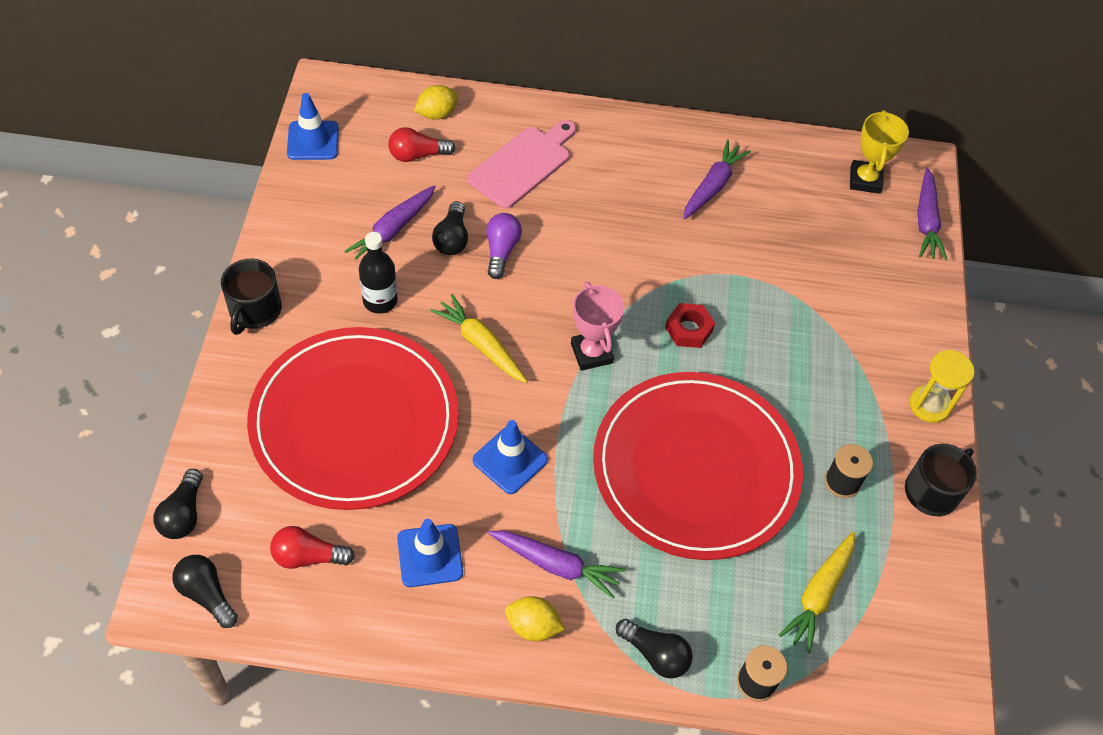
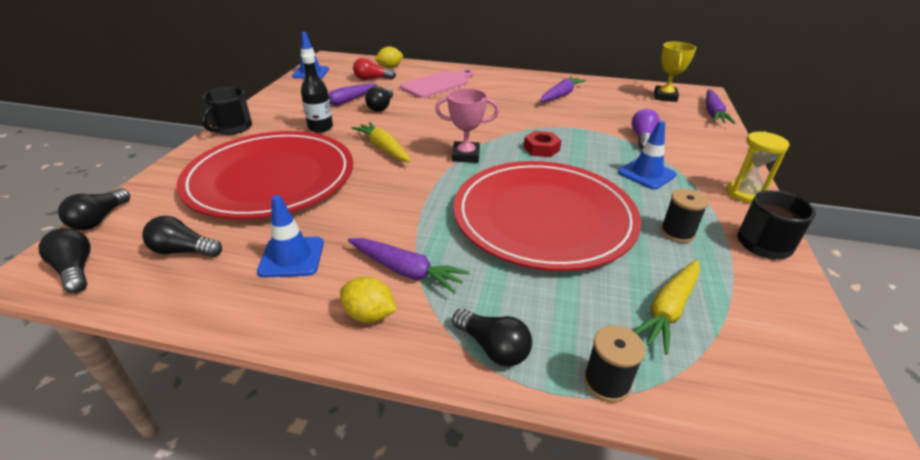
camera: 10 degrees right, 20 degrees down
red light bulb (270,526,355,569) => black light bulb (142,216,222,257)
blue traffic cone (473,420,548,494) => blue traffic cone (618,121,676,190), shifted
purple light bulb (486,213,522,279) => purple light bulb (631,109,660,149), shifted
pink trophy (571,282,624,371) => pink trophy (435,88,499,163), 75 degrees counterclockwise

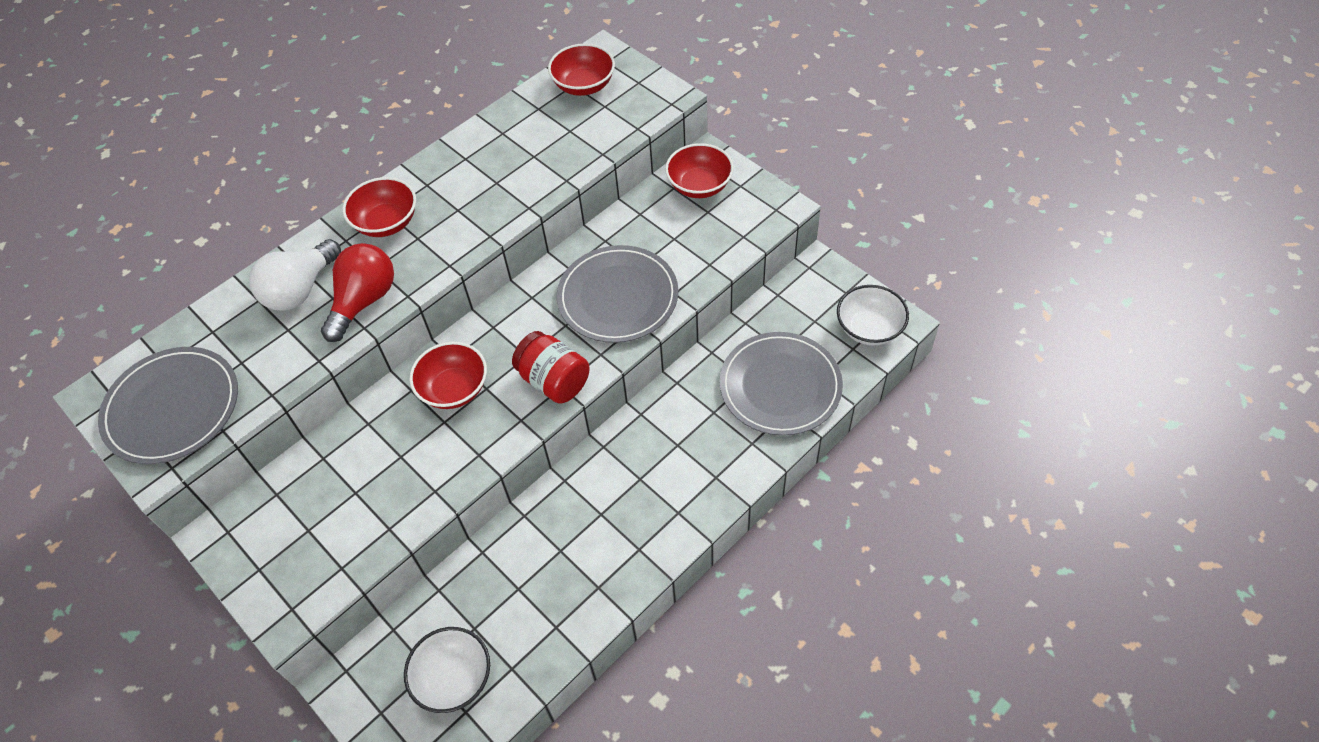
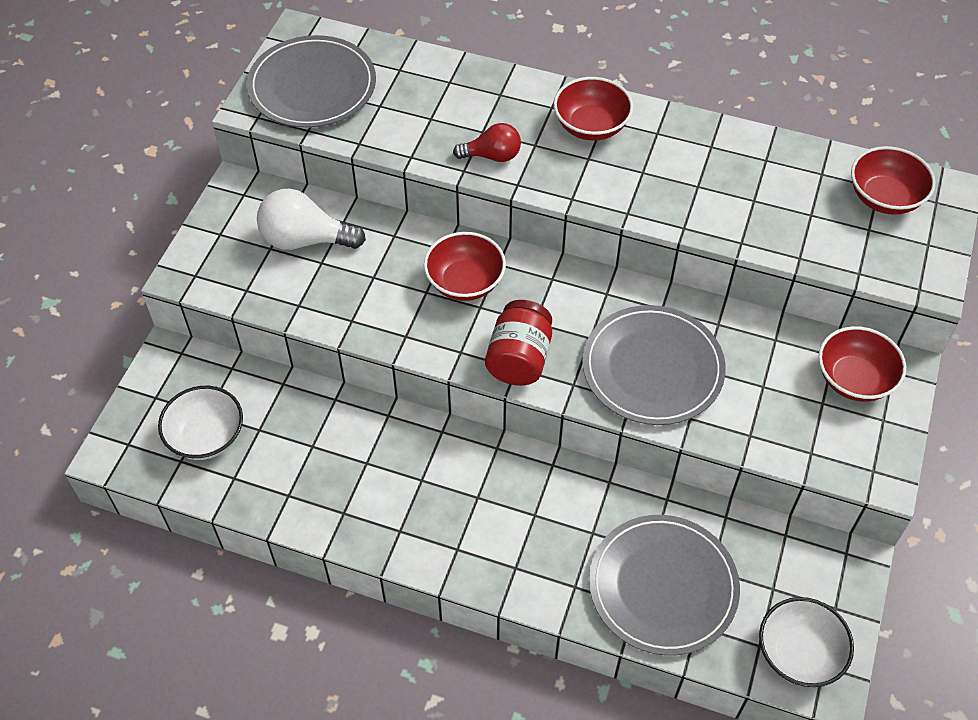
camera: 60 degrees right, 0 degrees up
white light bulb (249,239,341,311) => white light bulb (257,188,366,250), shifted
red light bulb (321,243,394,342) => red light bulb (453,123,521,162), x0.63

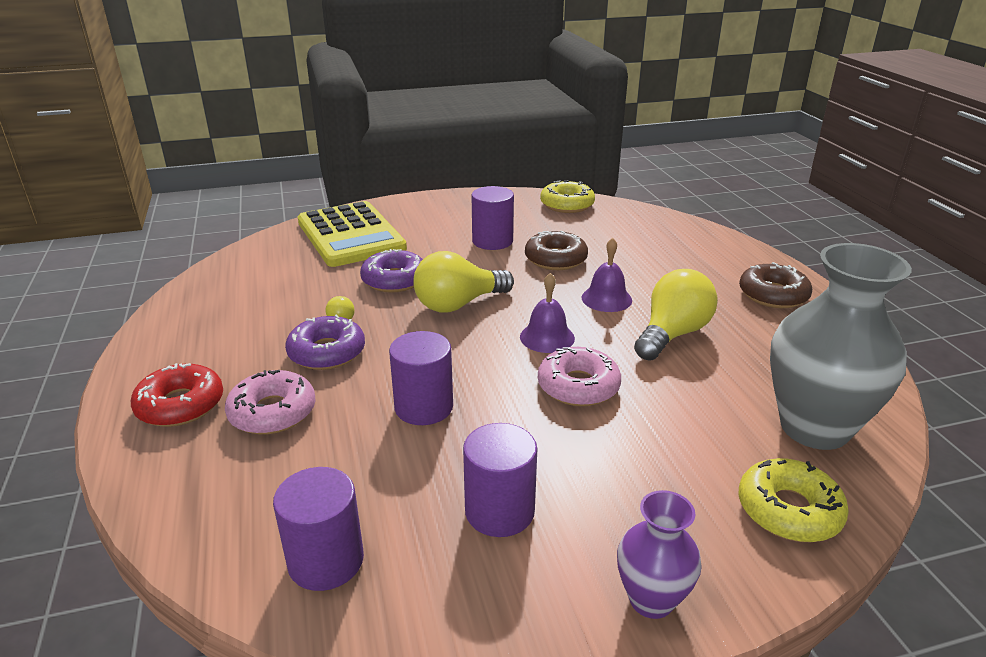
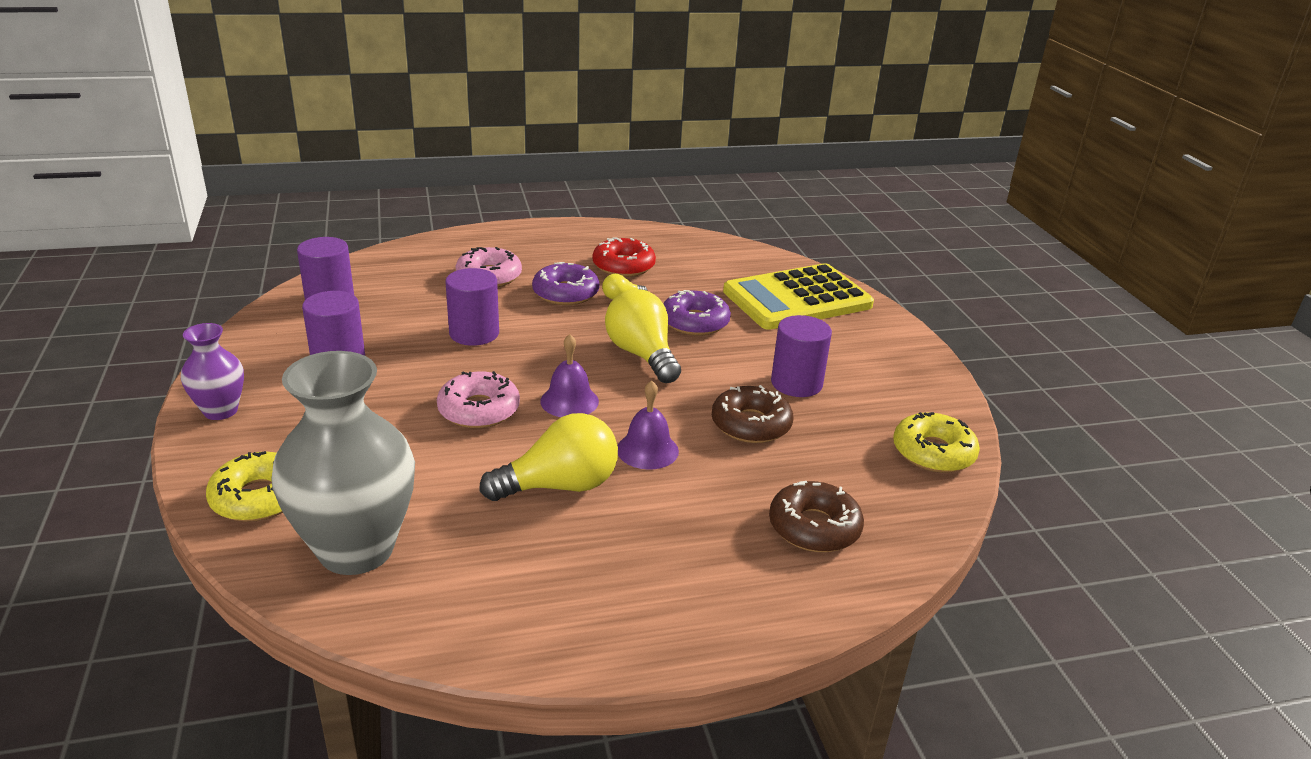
camera: 90 degrees right, 0 degrees up
red donut (131,363,223,427) => red donut (592,238,656,277), shifted
yellow light bulb (634,269,718,361) => yellow light bulb (479,413,618,501), 60 degrees counterclockwise
brown donut (739,262,812,308) => brown donut (769,481,864,552), shifted

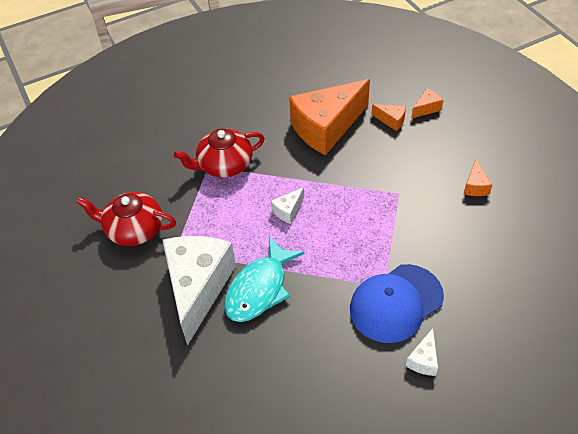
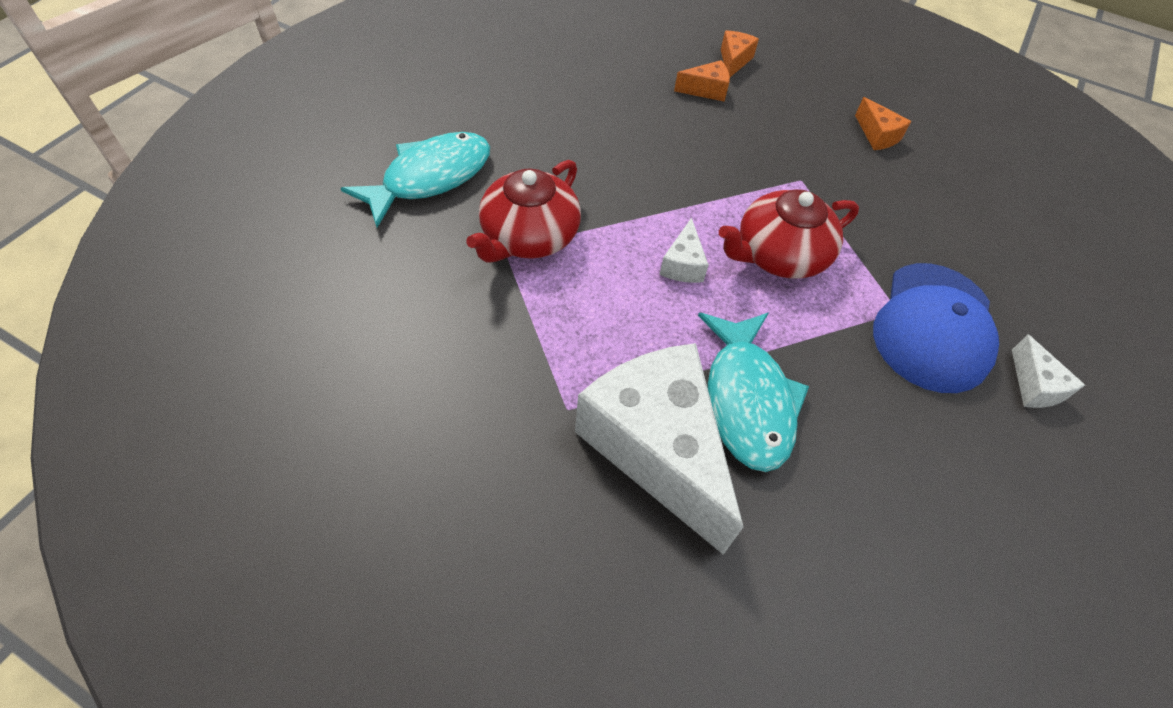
camera: 40 degrees left, 5 degrees up
red teapot (76,192,176,246) => red teapot (719,189,859,279), shifted
orange cheese (289,79,370,155) => nothing
nothing => turquoise fish (341,132,490,228)

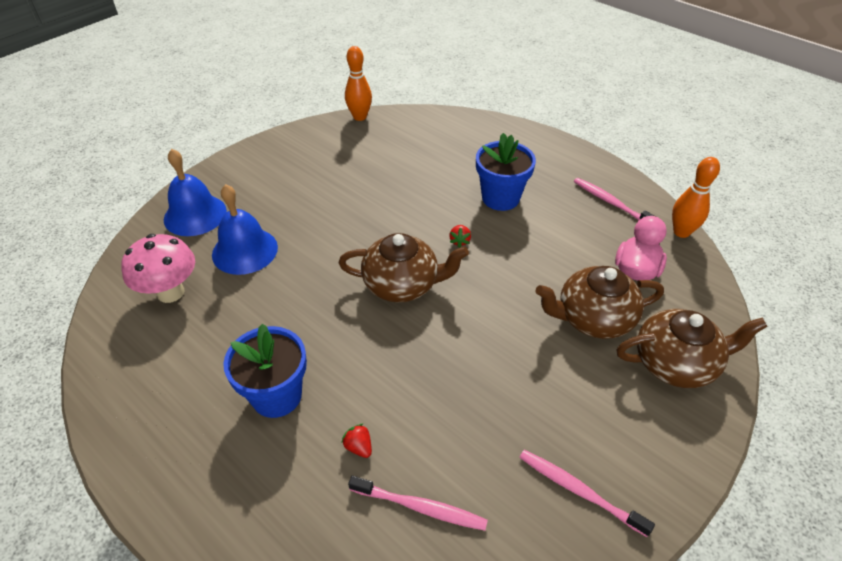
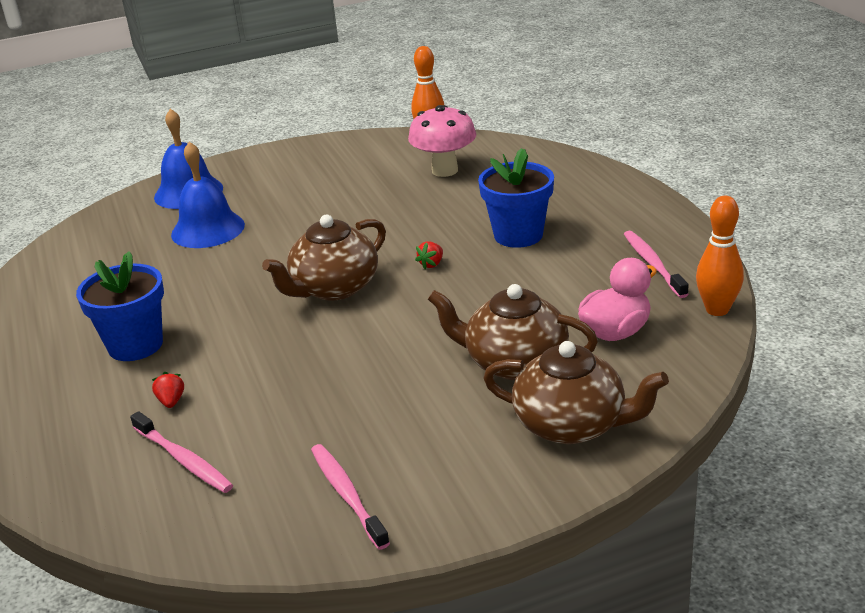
camera: 30 degrees right, 15 degrees down
pink mushroom (121,234,195,303) => pink mushroom (408,105,476,177), shifted
brown teapot (338,233,469,302) => brown teapot (262,215,386,301), 105 degrees clockwise

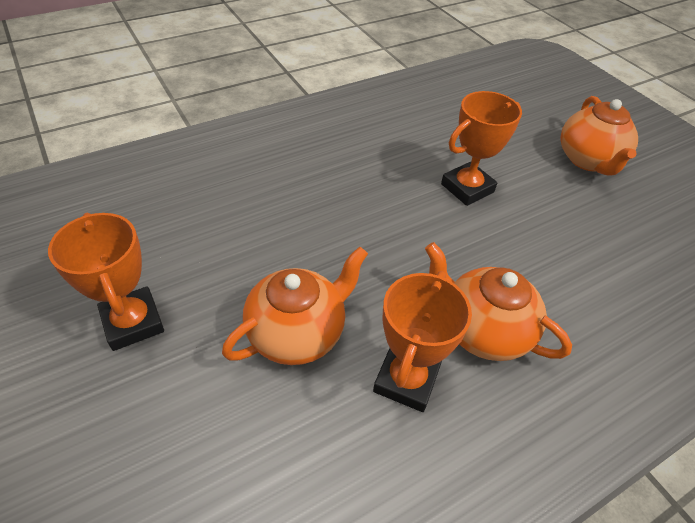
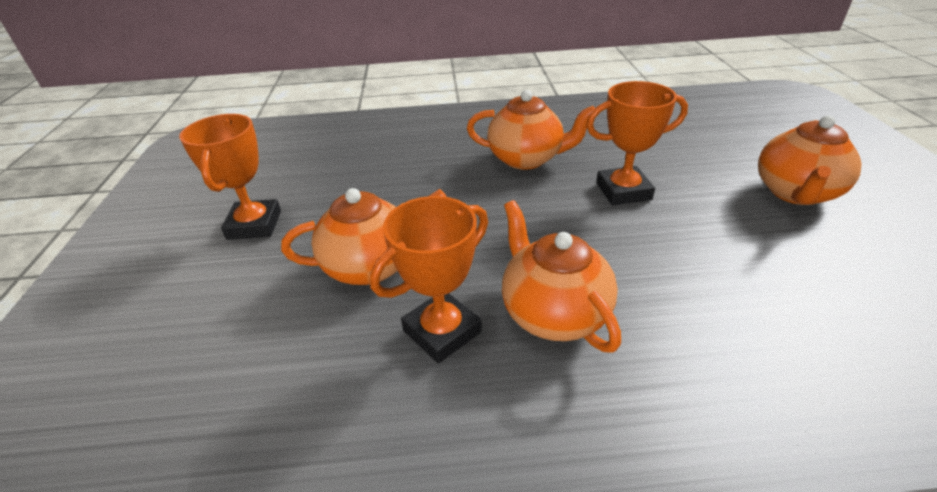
camera: 30 degrees right, 10 degrees down
nothing => orange teapot (467,90,595,170)

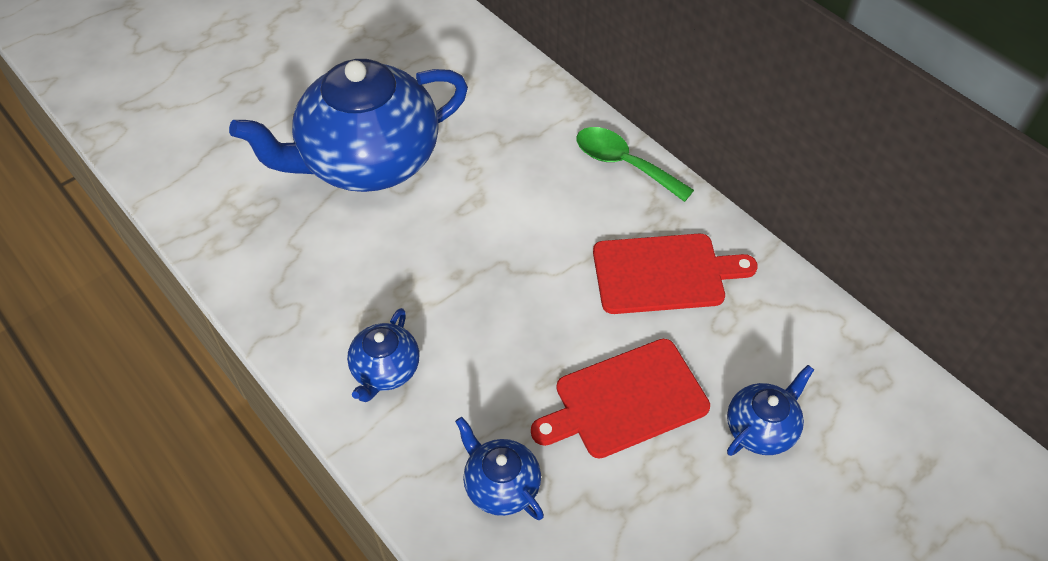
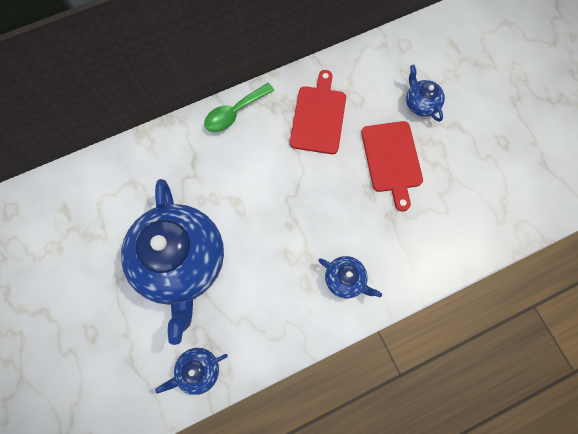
camera: 75 degrees left, 20 degrees up
blue teapot (455,417,544,520) => blue teapot (155,348,228,395), shifted

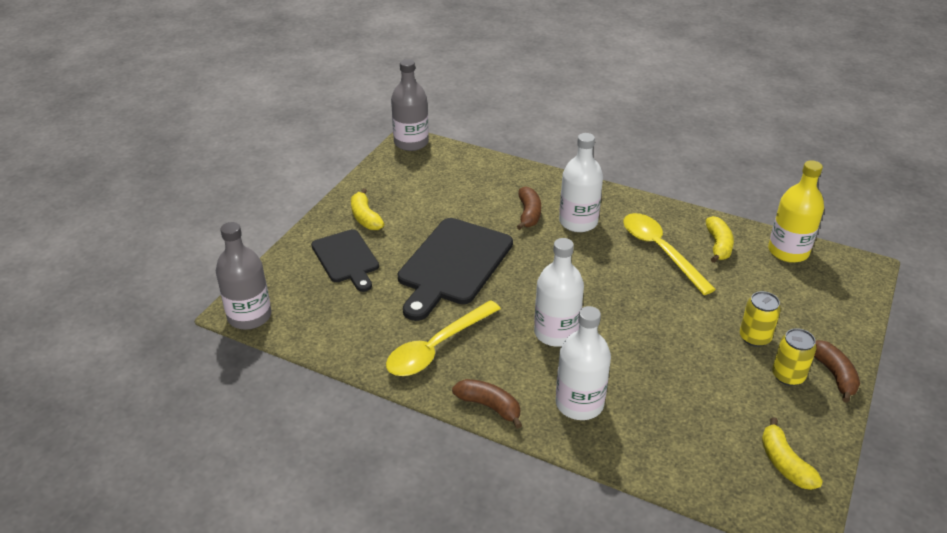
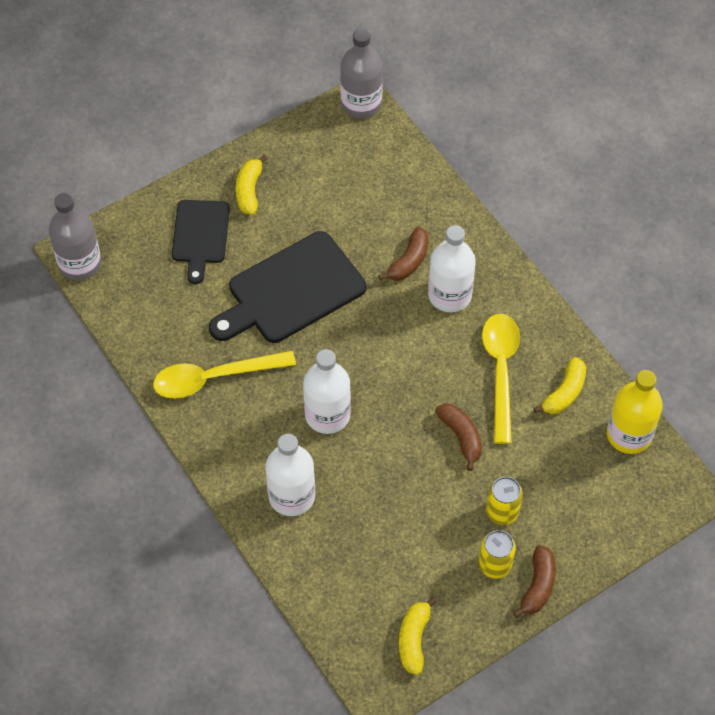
camera: 30 degrees right, 20 degrees up
brown banana (452,379,522,429) => brown banana (435,403,482,471), shifted

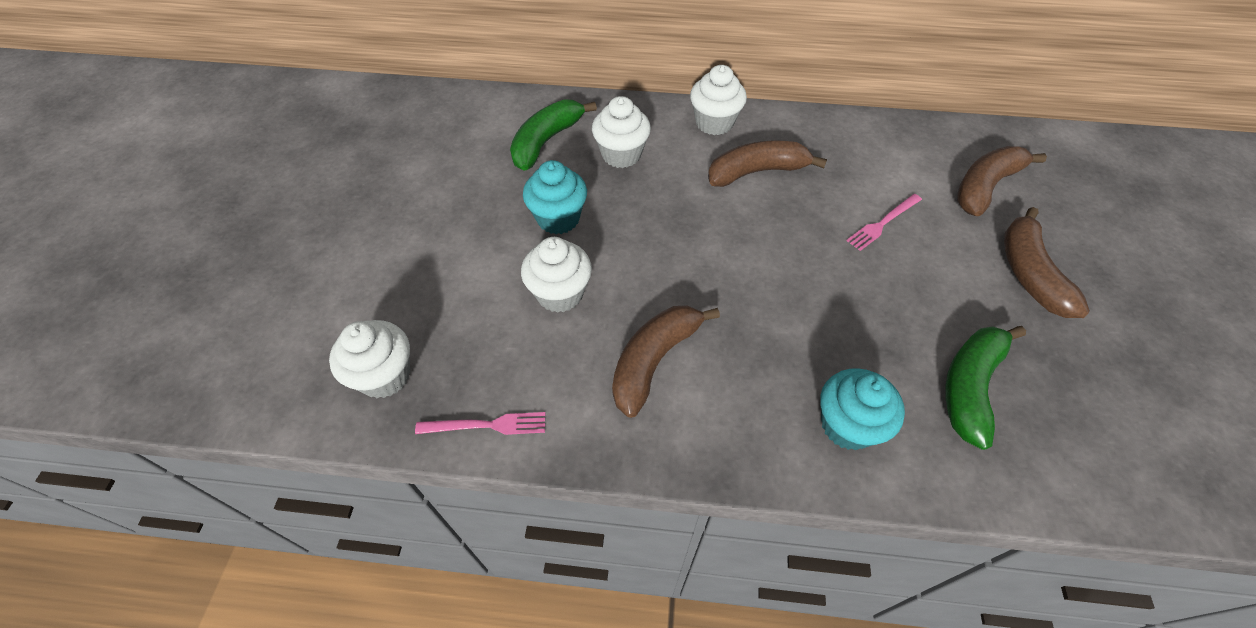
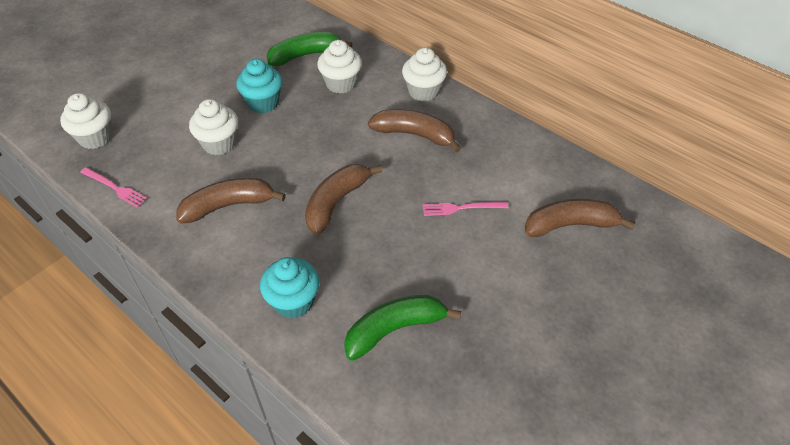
camera: 35 degrees right, 5 degrees down
brown banana (1004,207,1090,318) => brown banana (305,164,382,235), shifted

